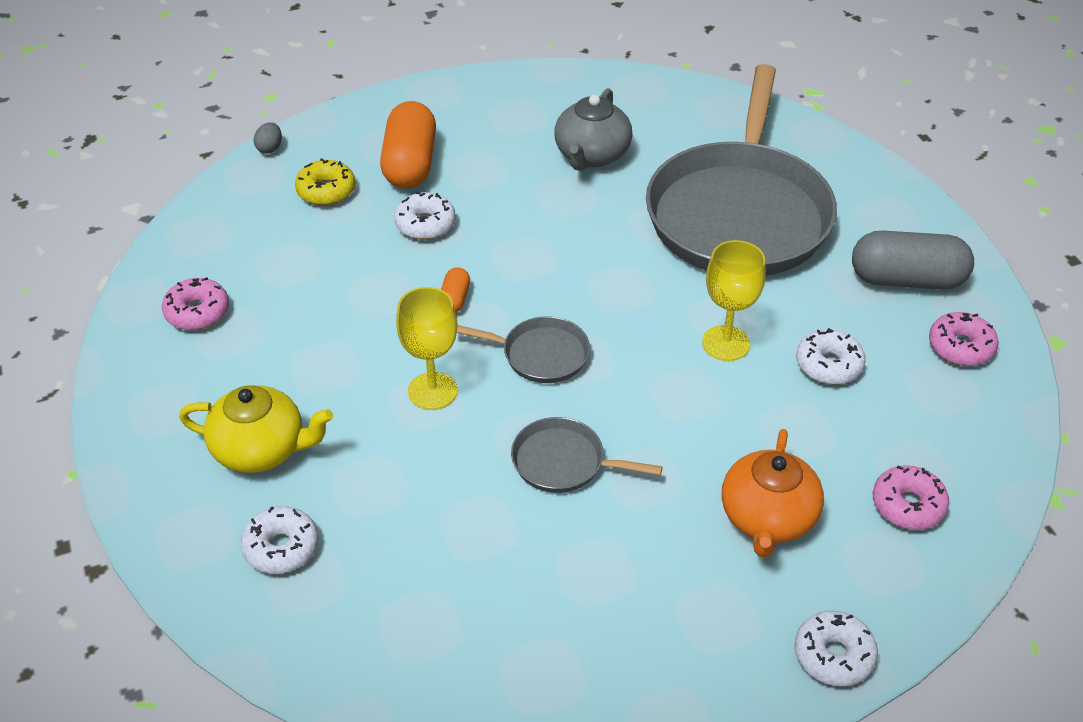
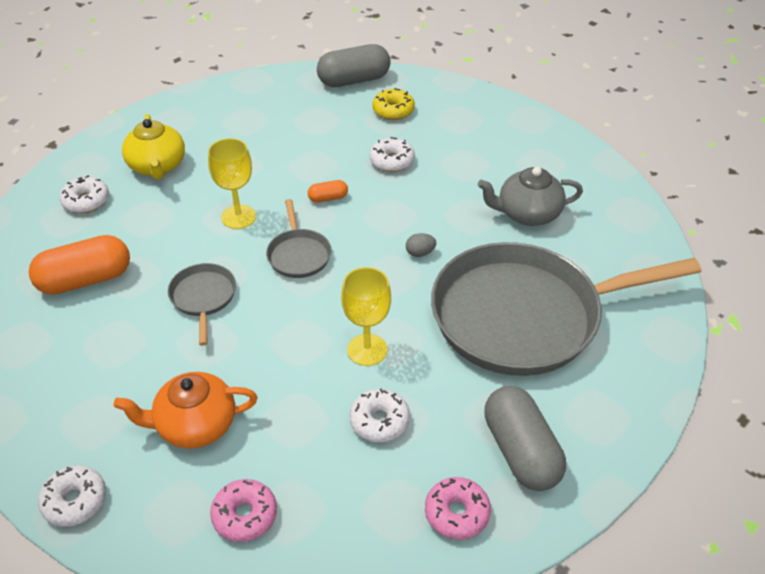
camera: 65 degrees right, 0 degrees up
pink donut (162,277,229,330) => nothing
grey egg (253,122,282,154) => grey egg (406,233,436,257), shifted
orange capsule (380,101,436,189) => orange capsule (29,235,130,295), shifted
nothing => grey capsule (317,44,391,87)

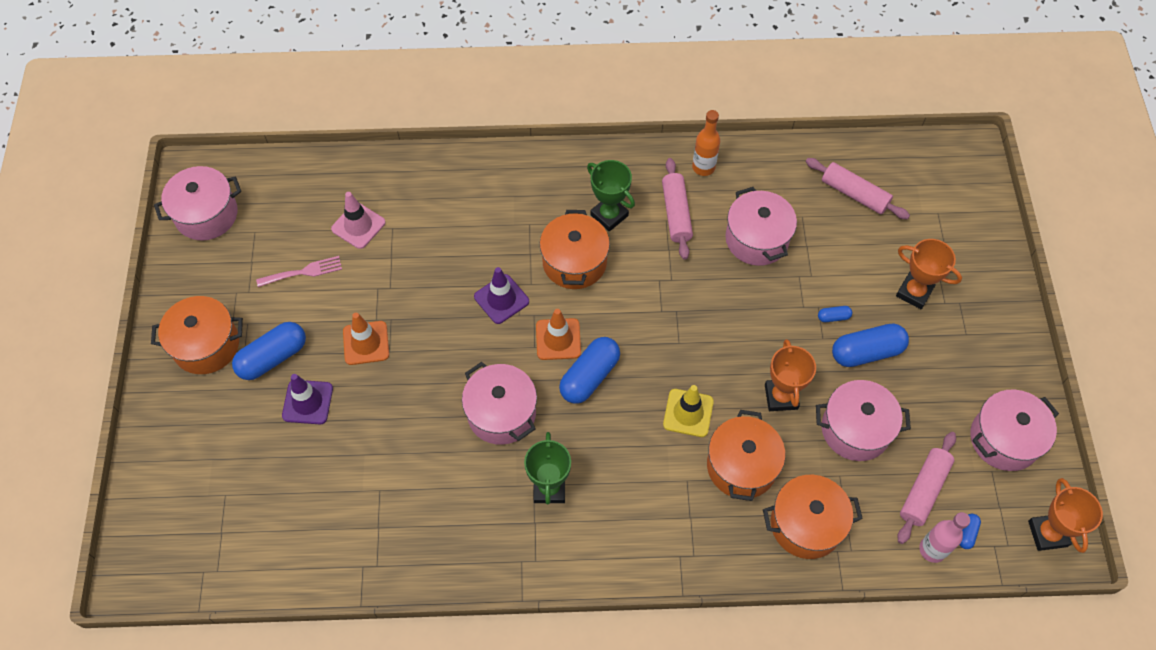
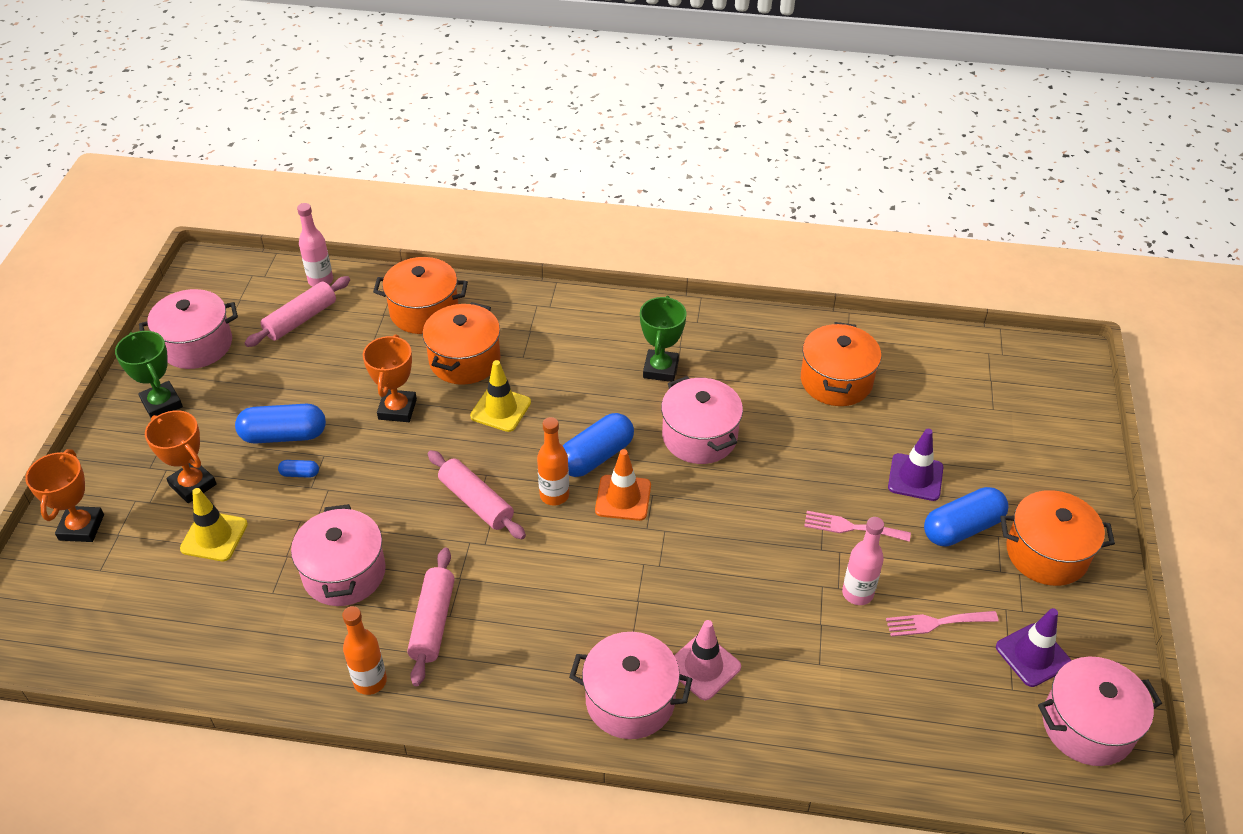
camera: 170 degrees left, 15 degrees down
pink traffic cone (331,192,385,249) => pink traffic cone (674,620,741,700), shifted
orange traffic cone (343,313,389,365) => pink fork (804,511,911,542)
purple traffic cone (474,267,529,324) => purple traffic cone (996,608,1072,687), shifted
orange pot (540,210,610,289) => orange pot (801,322,881,406), shifted
green trophy (587,160,635,232) => green trophy (115,331,183,418), shifted
pink rolling pin (806,158,910,219) => pink rolling pin (428,450,526,539), shifted
pink pot (816,380,911,461) => pink pot (569,632,692,739), shifted
blue capsule (959,514,981,549) => nothing
orange trophy (1028,478,1103,553) => orange trophy (25,449,104,542), shifted
nothing => yellow traffic cone (180,488,248,561)
nothing => orange bottle (537,417,569,506)
nothing => pink bottle (842,517,884,605)

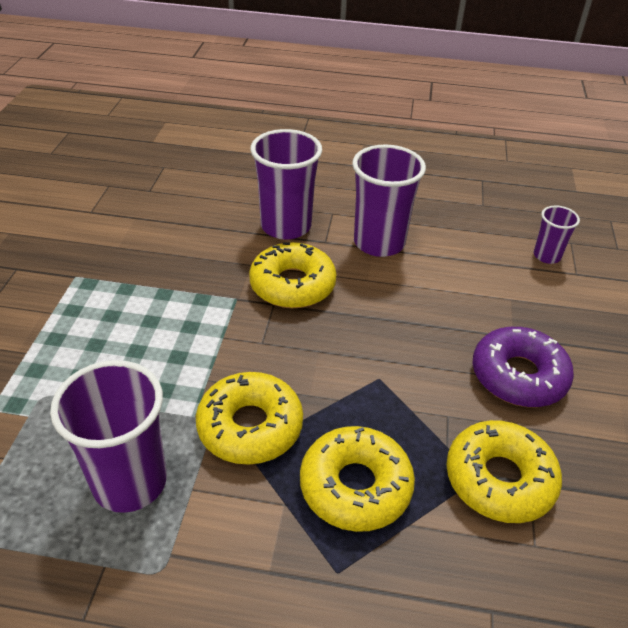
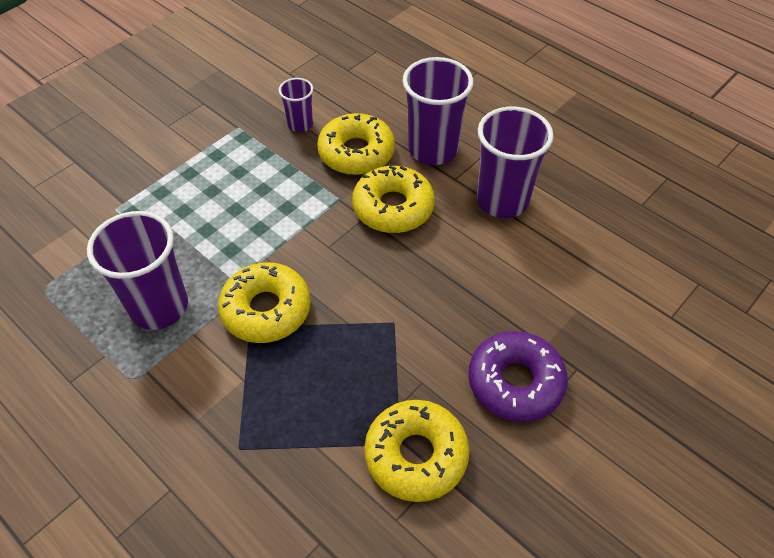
camera: 35 degrees right, 10 degrees up
yellow donut (300,426,415,532) => yellow donut (317,113,395,175), shifted
purple cup (534,206,580,264) => purple cup (279,78,313,132), shifted

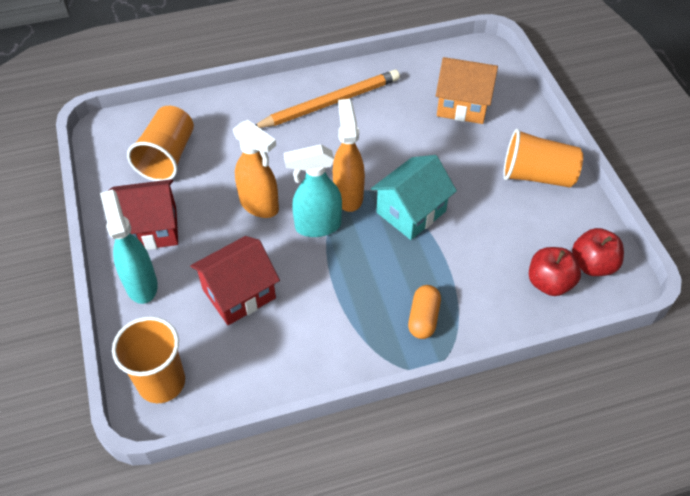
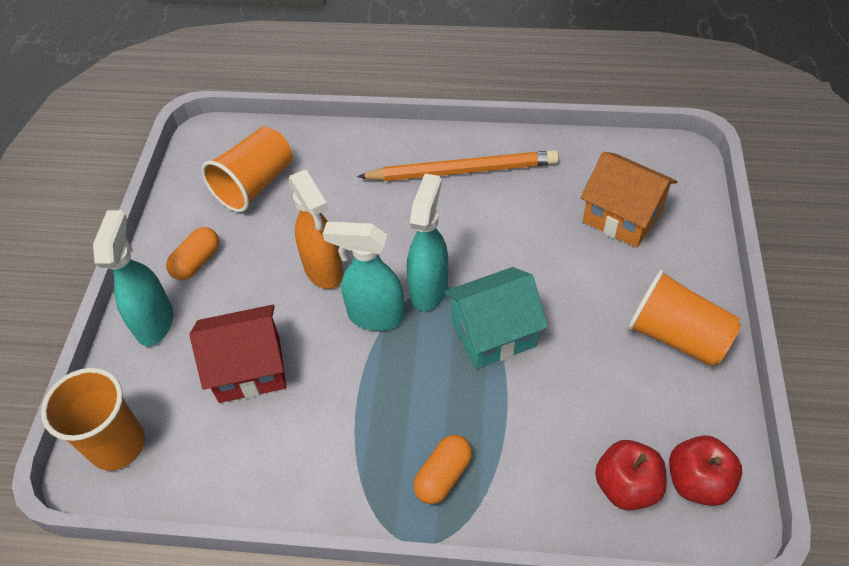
camera: 25 degrees right, 0 degrees up
red house (108,179,178,250) => orange capsule (166,227,219,280)
orange spray bottle (333,99,365,212) => turquoise spray bottle (407,174,448,311)

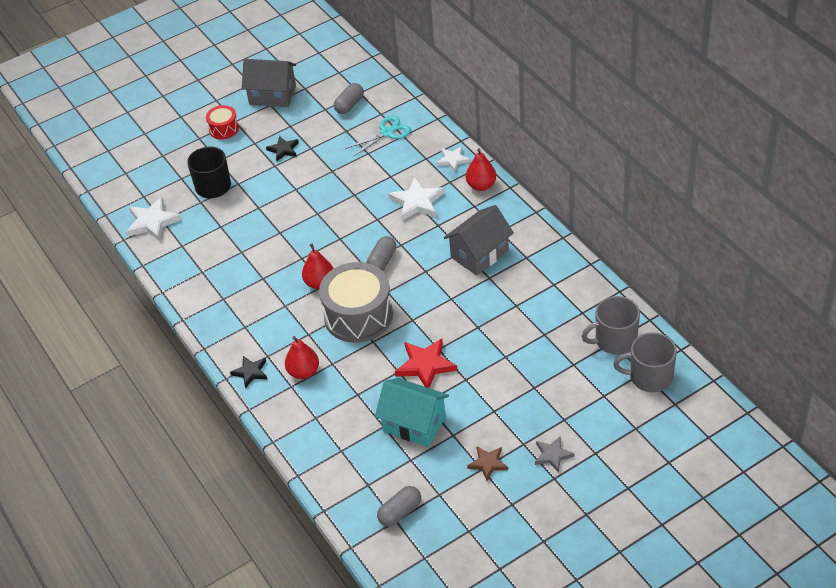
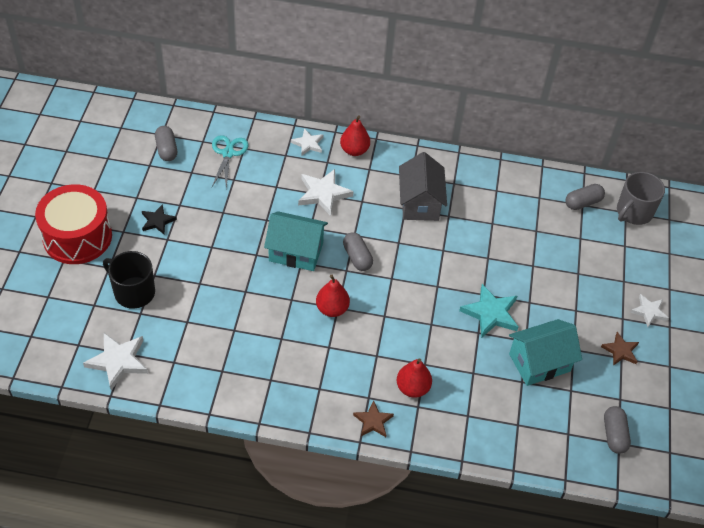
camera: 55 degrees left, 5 degrees up
red drum (206,105,239,139) => red drum (35,184,112,264), x2.01
black star (230,356,267,388) => brown star (353,400,394,437)
grey house (242,59,296,107) => nothing
grey drum (319,262,393,343) => nothing
red star (395,339,457,388) => turquoise star (459,284,518,338)
grey star (535,436,575,473) => white star (630,294,669,327)
grey mug (581,296,640,355) => grey capsule (565,184,605,210)
nothing => turquoise house (264,211,328,271)

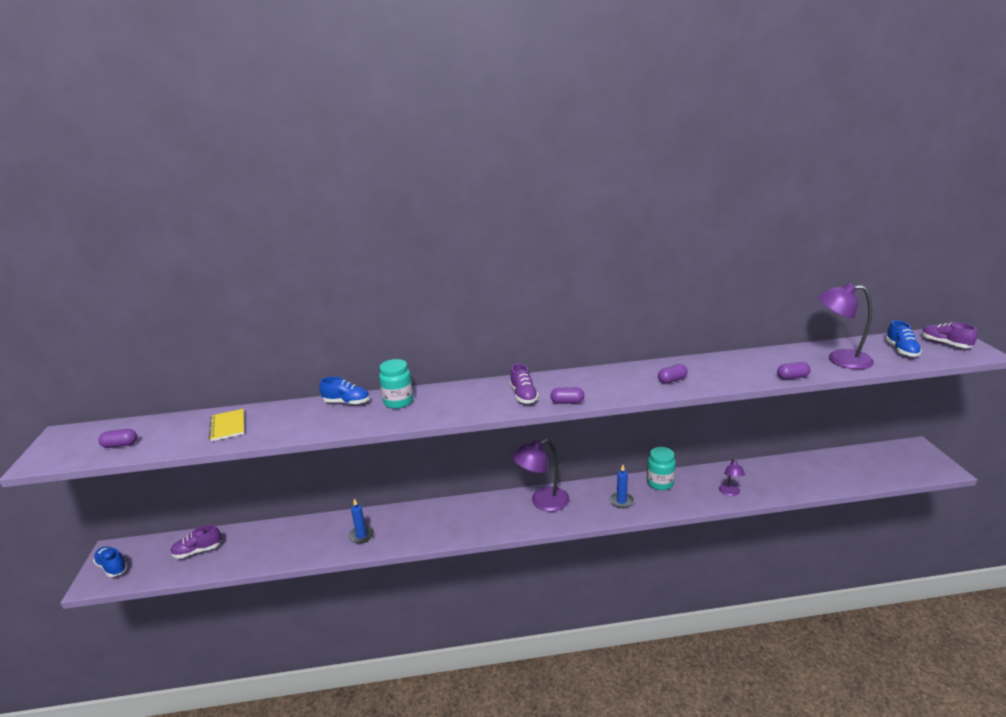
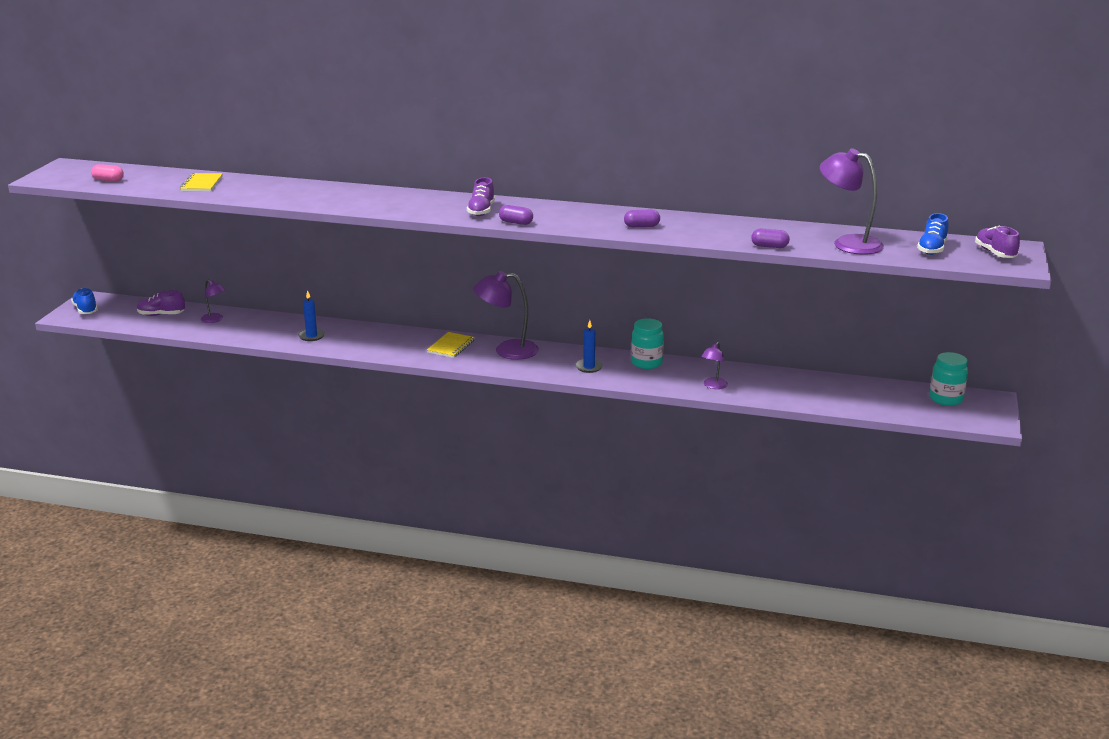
camera: 20 degrees right, 0 degrees up
purple capsule (98,429,137,448) => pink capsule (91,164,124,182)
blue shoe (319,377,370,405) => nothing
turquoise jar (379,359,414,409) => turquoise jar (930,352,968,406), shifted
nothing => purple lamp (201,280,226,323)
nothing => yellow notebook (427,332,475,358)

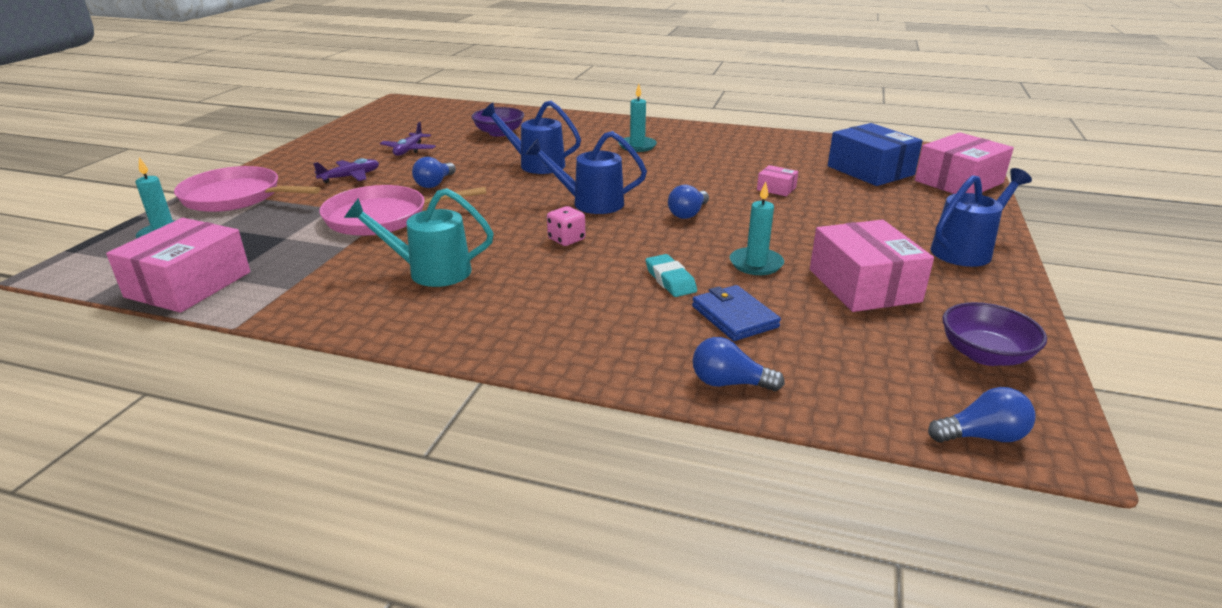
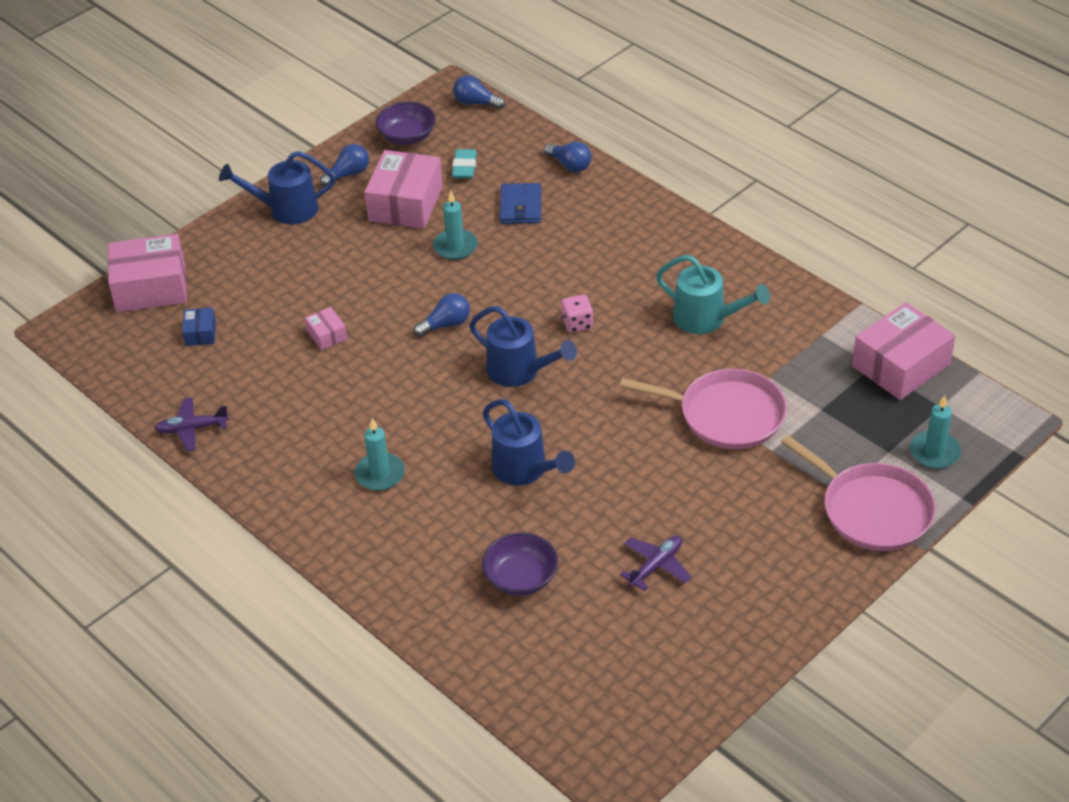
camera: 150 degrees left, 15 degrees up
purple plane (313,158,379,183) => purple plane (155,397,229,451), shifted
blue light bulb (412,157,456,188) => blue light bulb (320,144,369,187), shifted
turquoise eraser (646,254,697,297) => turquoise eraser (452,149,477,179), shifted
blue box (828,123,923,186) => blue box (182,308,216,346), x0.46

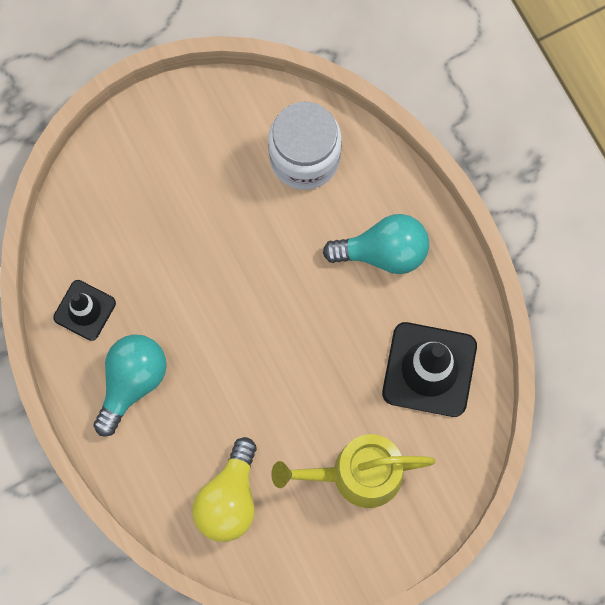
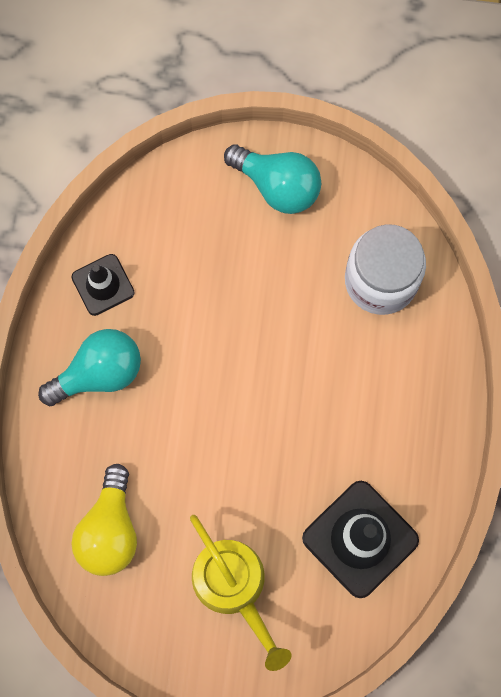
camera: 35 degrees right, 0 degrees up
yellow light bulb (192,437,257,542) => yellow light bulb (72,464,137,576), 45 degrees counterclockwise
yellow watering can (271,434,436,508) => yellow watering can (190,515,291,671), 150 degrees counterclockwise
turquoise light bulb (323,214,429,274) => turquoise light bulb (224,144,321,214), shifted

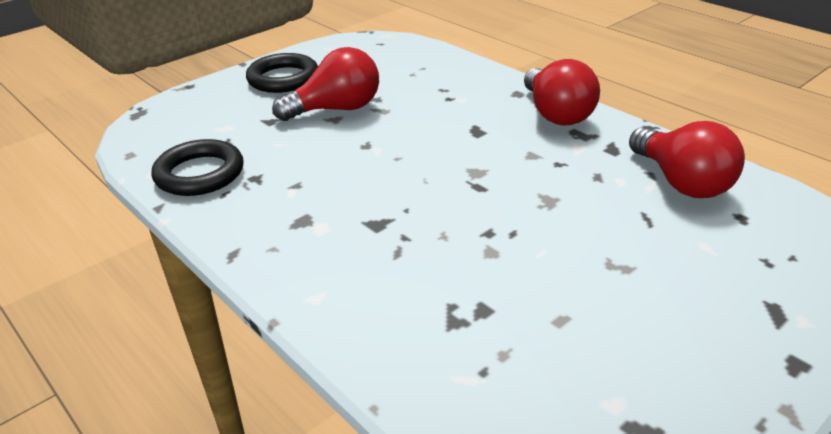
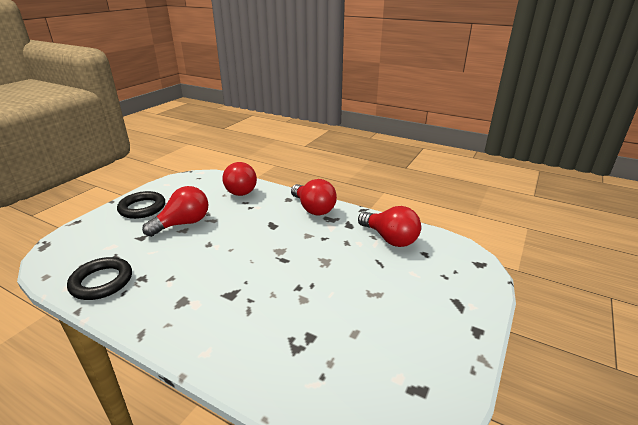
camera: 20 degrees left, 5 degrees down
nothing => red light bulb (222,162,257,196)

